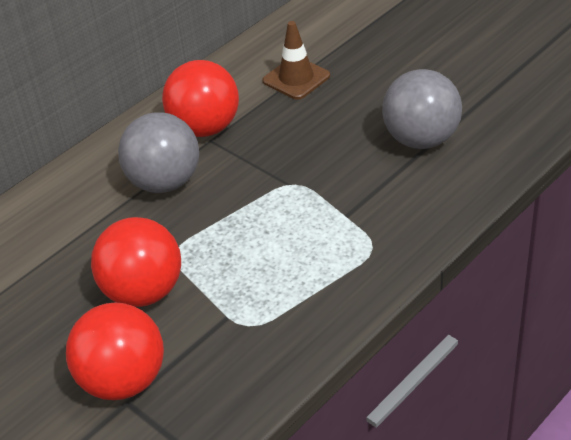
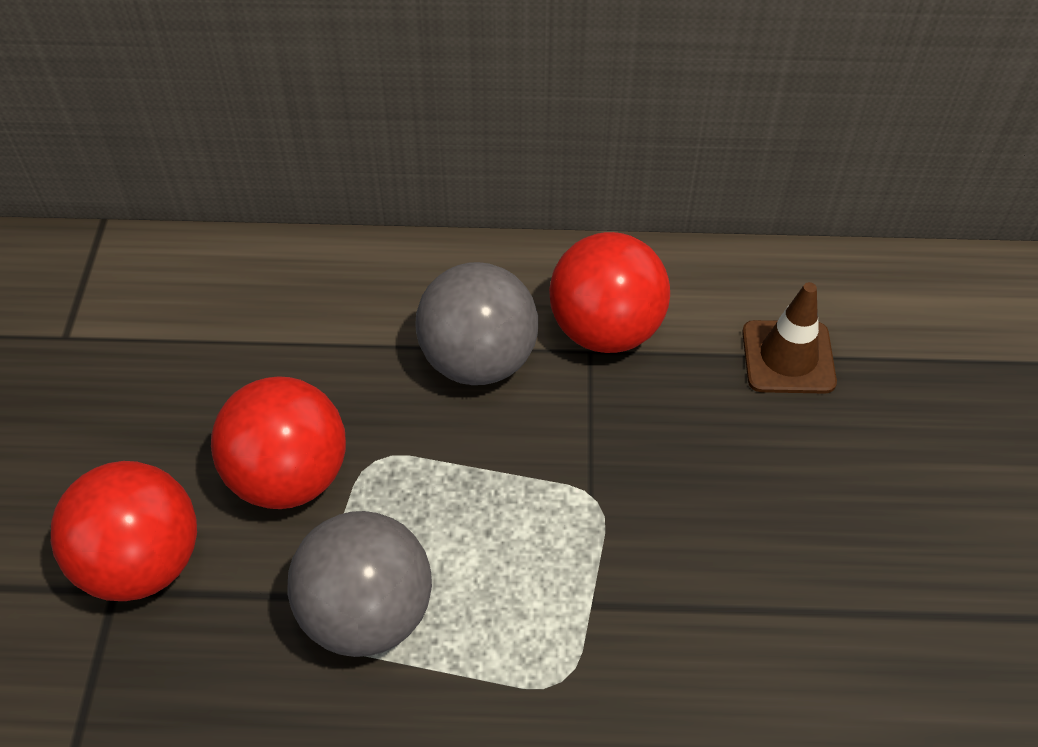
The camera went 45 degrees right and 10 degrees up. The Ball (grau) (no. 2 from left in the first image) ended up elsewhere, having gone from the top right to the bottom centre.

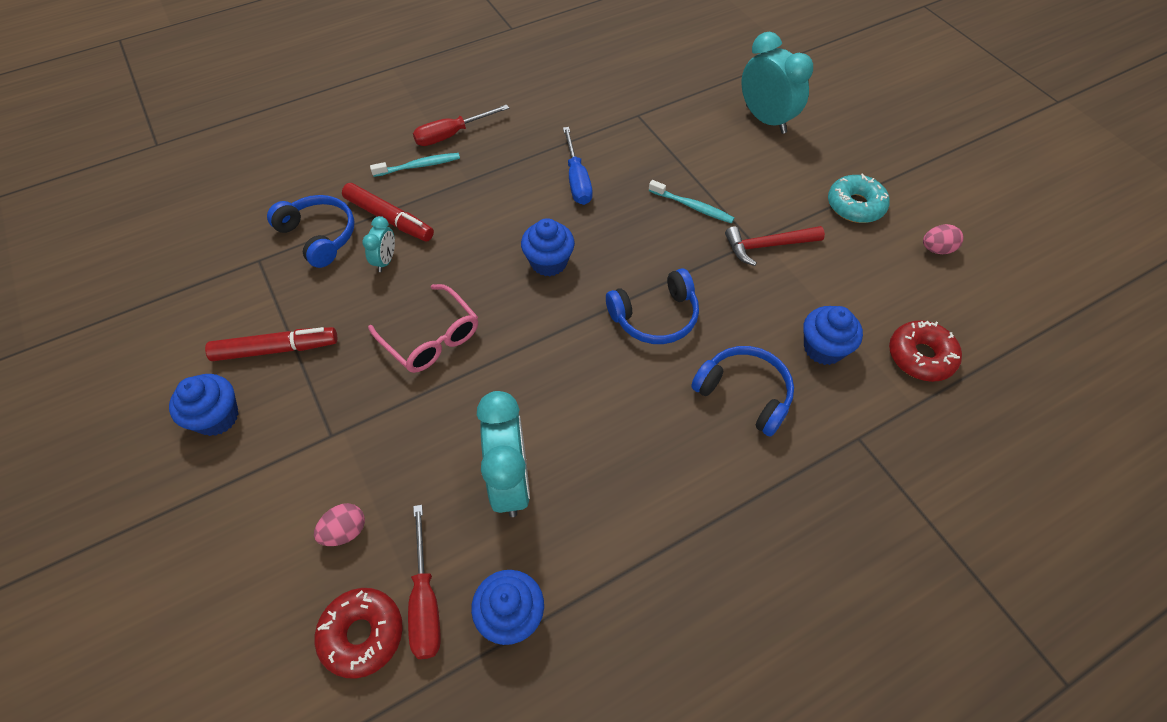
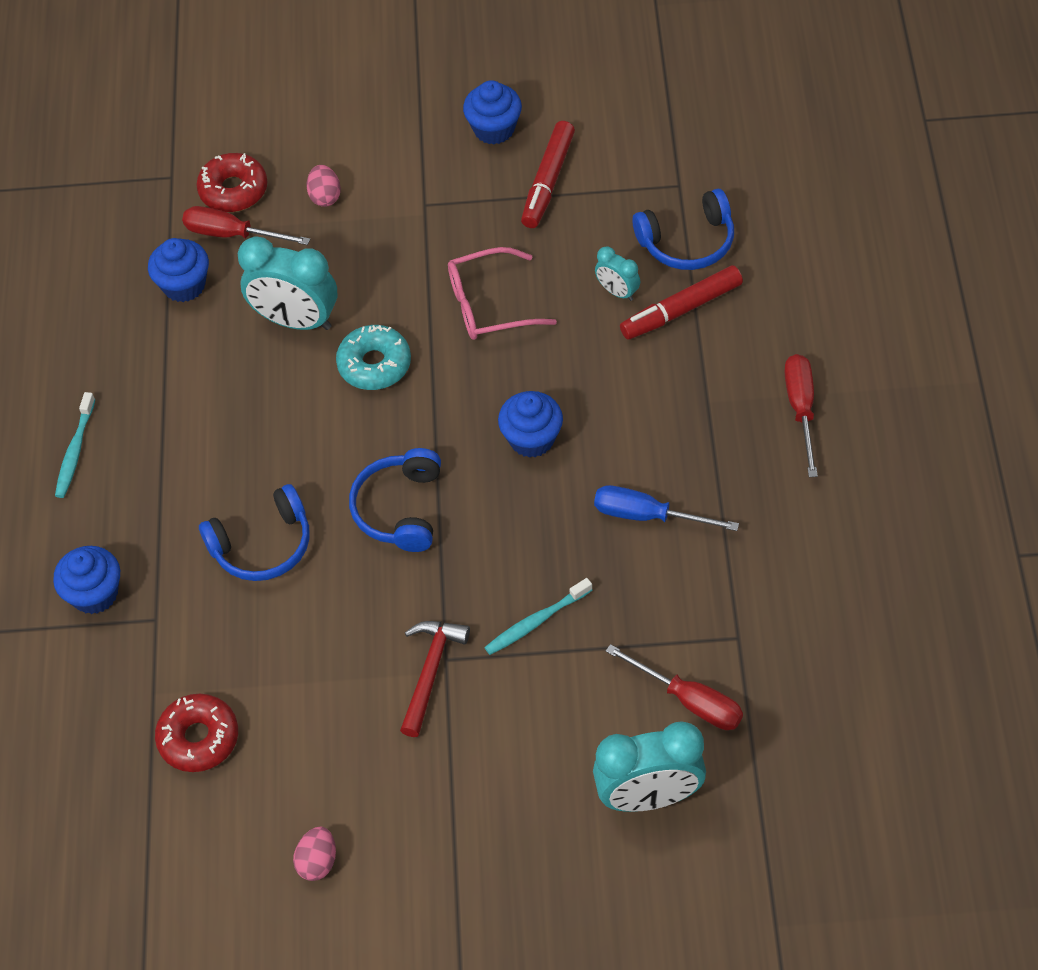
The camera went 120 degrees right and 0 degrees up. The Muffin (blau) (no. 4 from left in the first image) ended up elsewhere, having gone from the middle right to the middle left. The Zahnbürste (türkis) (no. 1 from left) ended up elsewhere, having gone from the top centre to the middle left. The Donut (türkis) ended up elsewhere, having gone from the top right to the centre. The second view gained the Schraubenzieher (rot) (no. 2 from left) at the bottom centre.

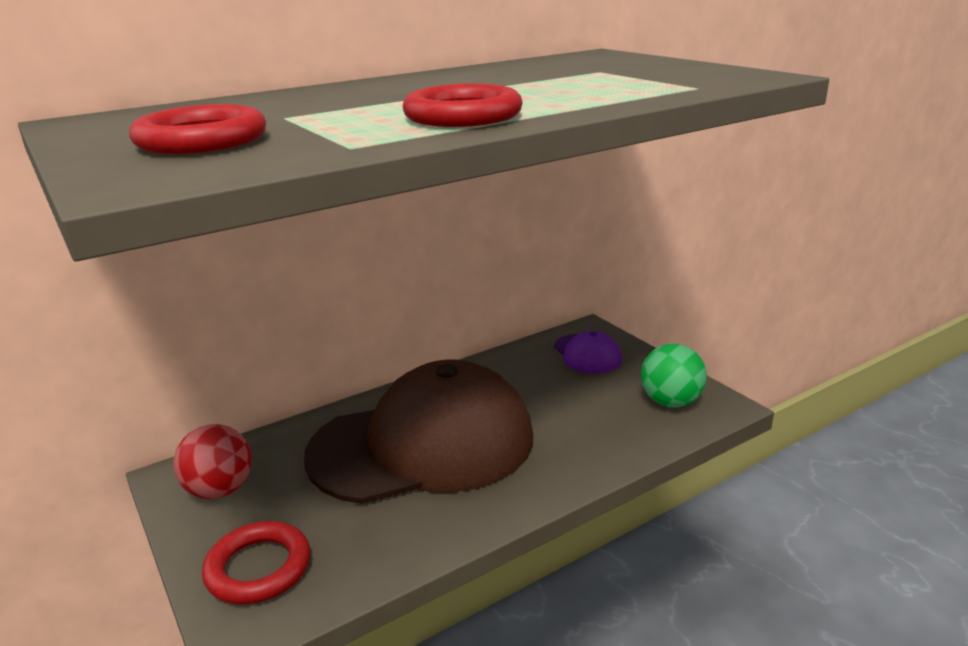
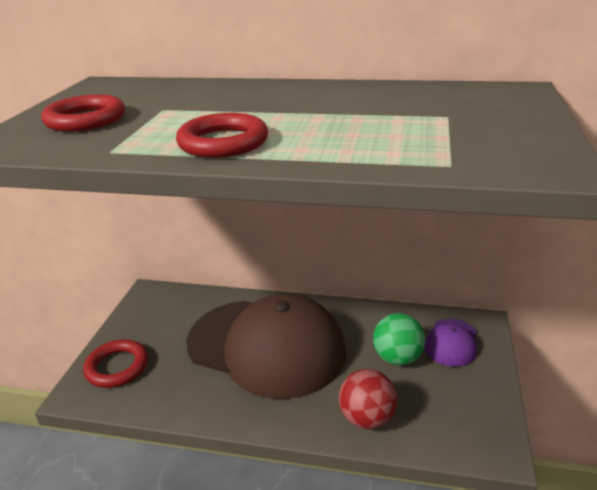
The camera went 45 degrees right and 5 degrees up. The Ball (rot) ended up elsewhere, having gone from the bottom left to the bottom centre. The Ball (grün) ended up elsewhere, having gone from the middle right to the bottom right.

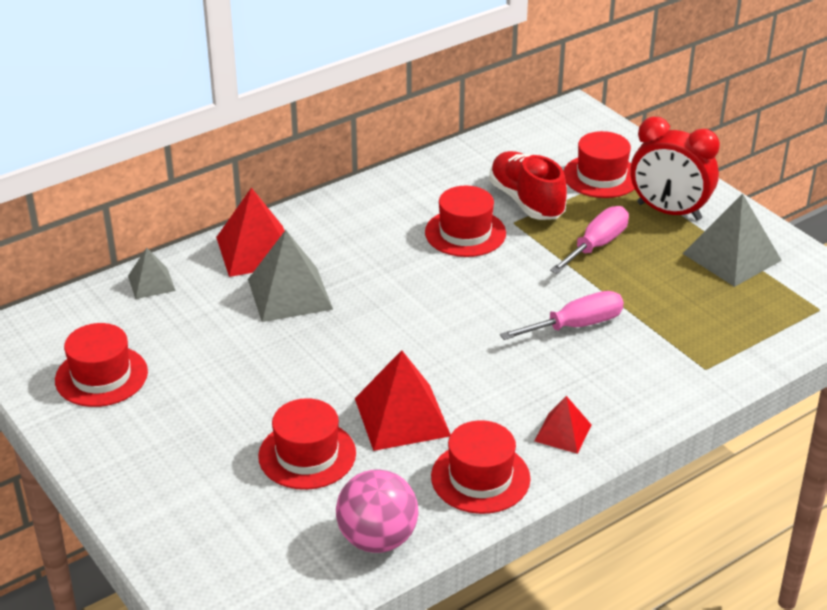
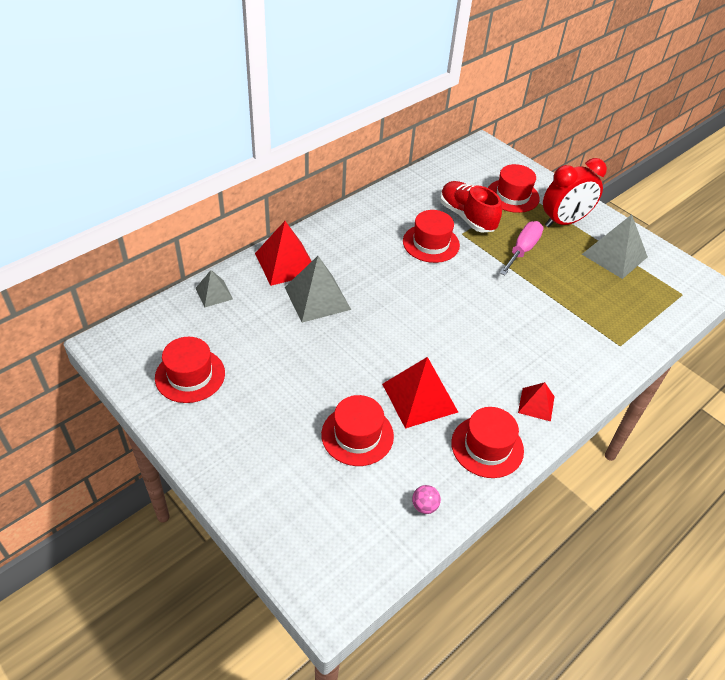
The camera went 10 degrees left and 10 degrees up. The size of the Ball (rosa) at the bottom centre changed by a factor of 0.46. The Wecker (rot) at the top right ended up facing another way, 45 degrees counterclockwise from before. The second view lost the Schraubenzieher (rosa) (no. 1 from left) at the middle right.

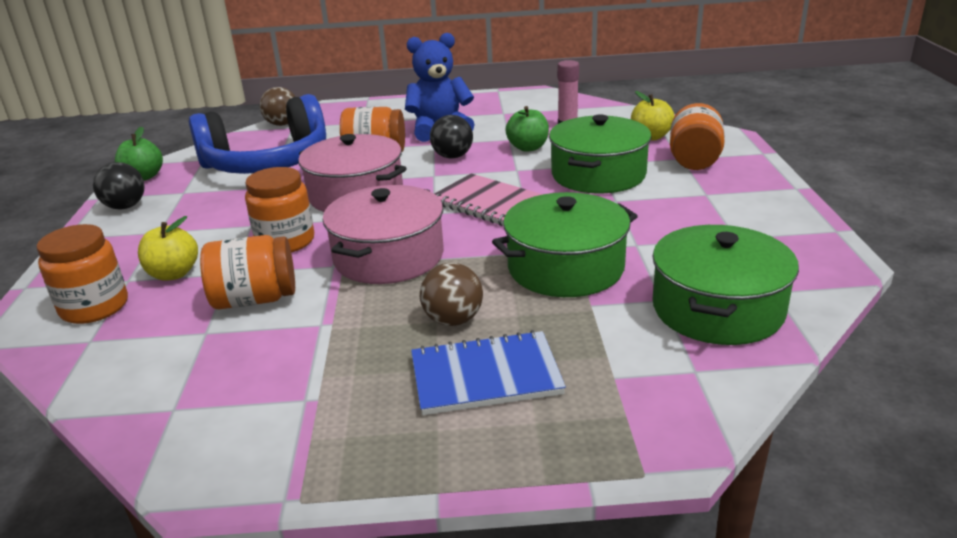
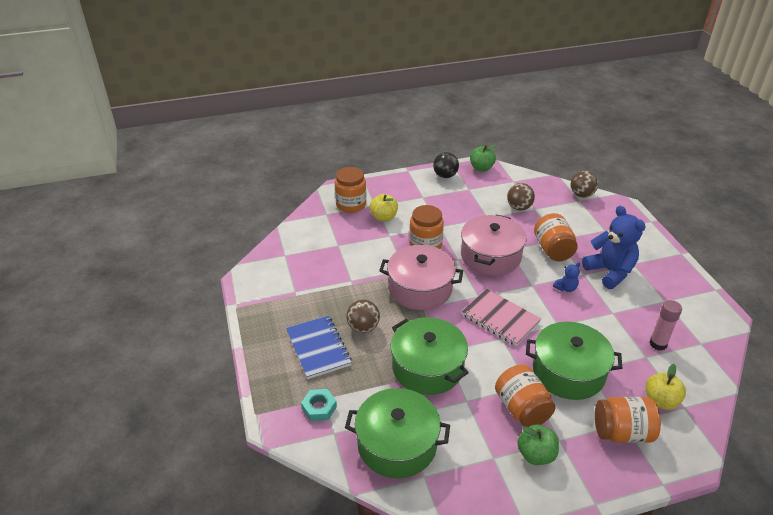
The camera went 75 degrees right and 10 degrees up. The second view gained the Sechskantmutter (türkis) at the bottom centre. The Notizbuch (rosa) at the centre ended up facing another way, 75 degrees counterclockwise from before. The Einmachglas (orange) (no. 2 from left in the first image) ended up elsewhere, having gone from the middle left to the bottom right. Where the Kopfhörer (blau) stood at the top left, the Ball (braun) (no. 2 from left) came to stand at the middle right. The Apfel (grün) (no. 2 from left) ended up elsewhere, having gone from the top centre to the bottom right. Where the Ball (schwarz) (no. 2 from left) stood at the top centre, the Teddybär (blau) (no. 1 from left) came to stand at the middle right.

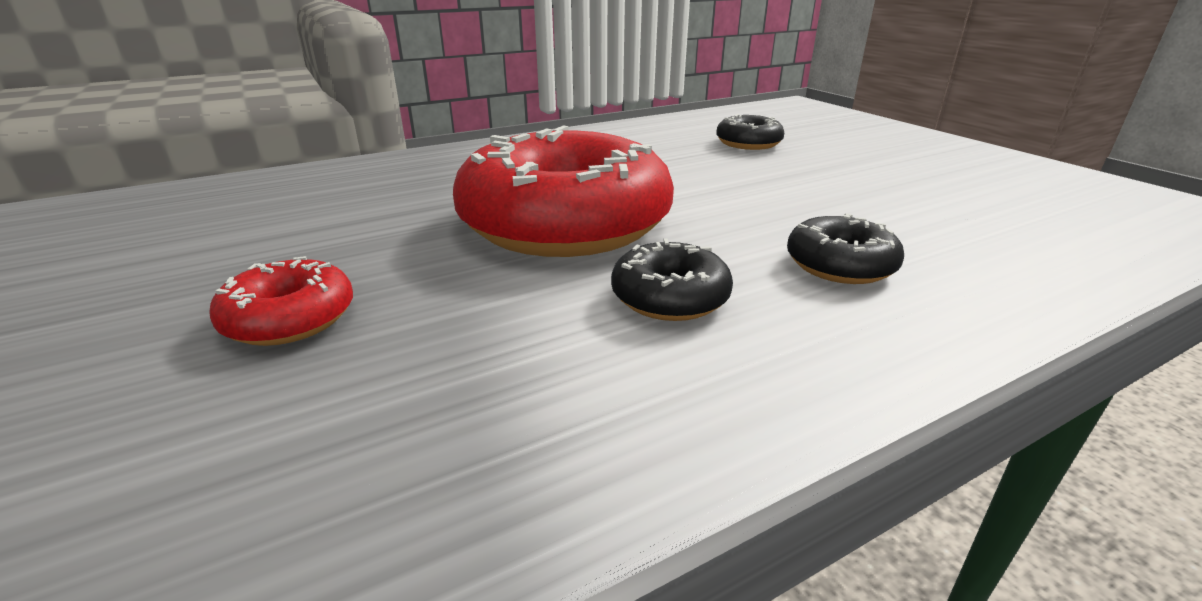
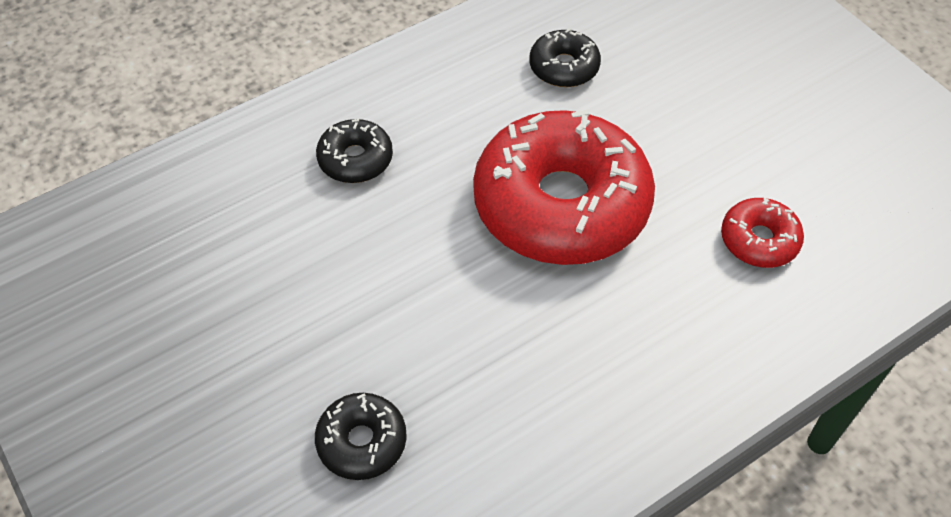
The camera went 175 degrees right and 25 degrees up. The Donut (schwarz) (no. 1 from left in the first image) ended up elsewhere, having gone from the centre to the top centre. The Donut (rot) (no. 1 from left in the first image) ended up elsewhere, having gone from the middle left to the middle right.

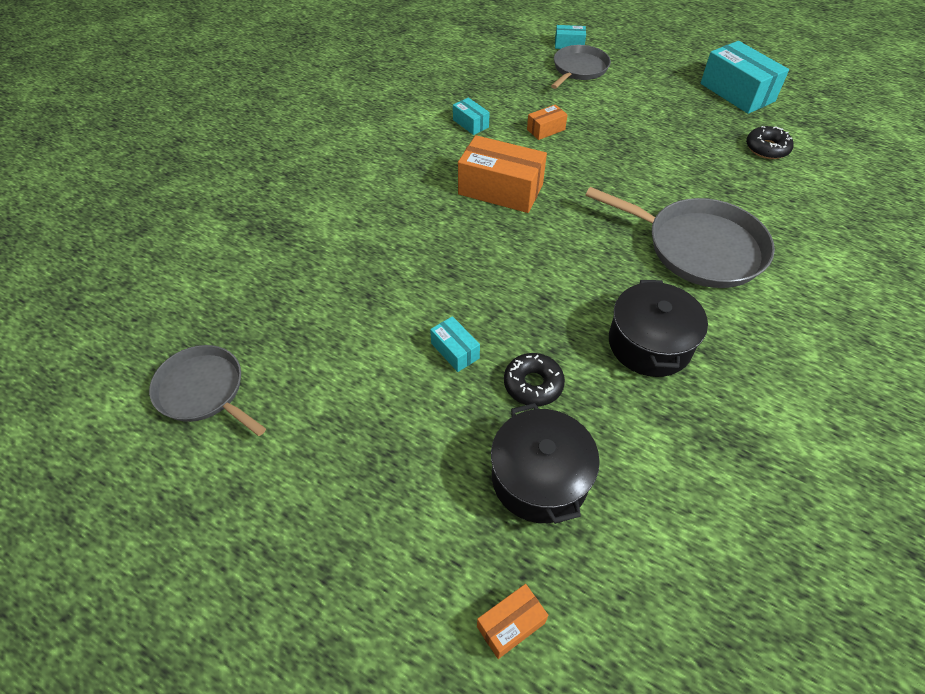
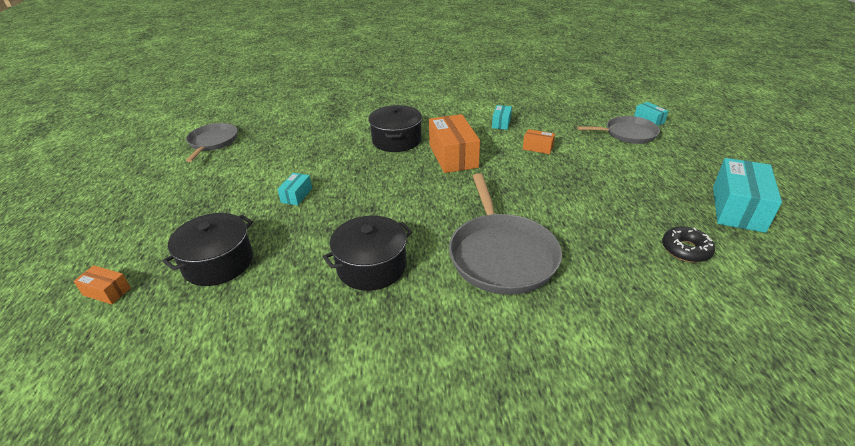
The camera went 55 degrees right and 15 degrees down. The second view gained the Kochtopf (schwarz) (no. 3 from left) at the top centre. The second view lost the Donut (schwarz) (no. 1 from left) at the centre.

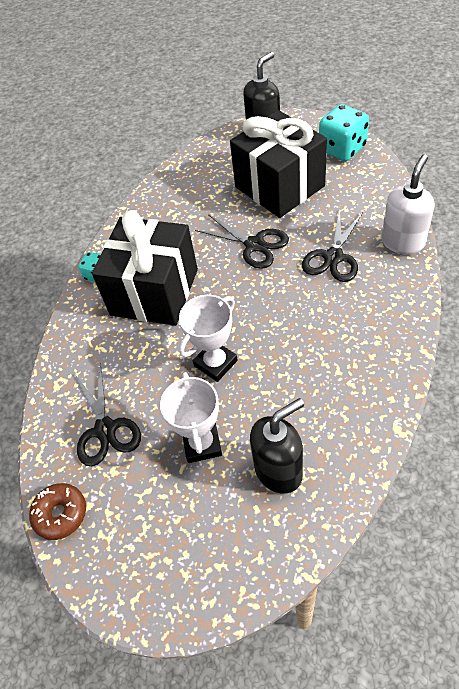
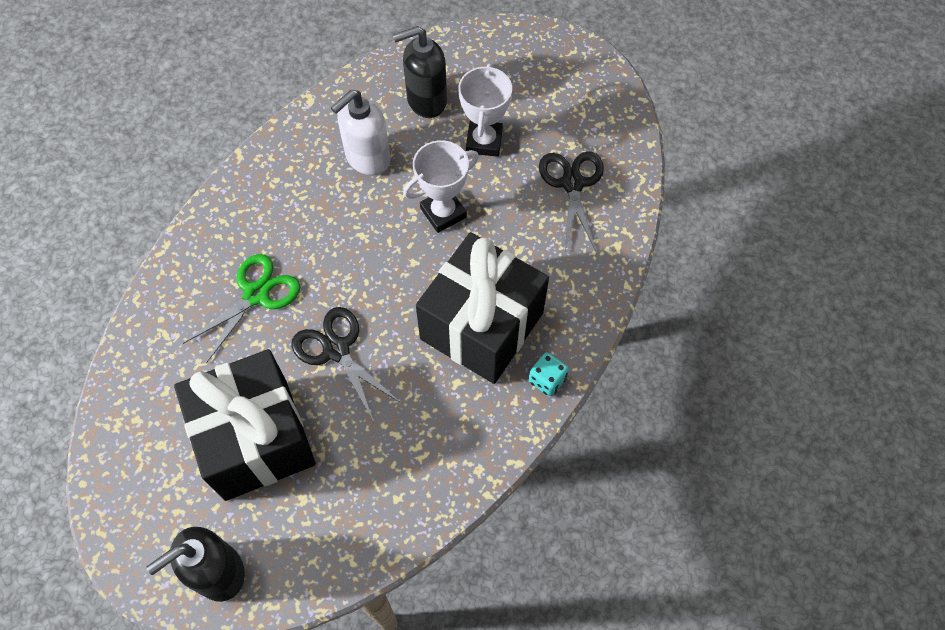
The camera went 170 degrees left and 10 degrees up. What was the Schere (schwarz) (no. 3 from left) at the middle right turned into the Schere (grün) at the middle left. The Seifenspender (weiß) ended up elsewhere, having gone from the top right to the top centre. The second view lost the Donut (braun) at the bottom left. The second view lost the Spielwürfel (türkis) (no. 2 from left) at the top right.

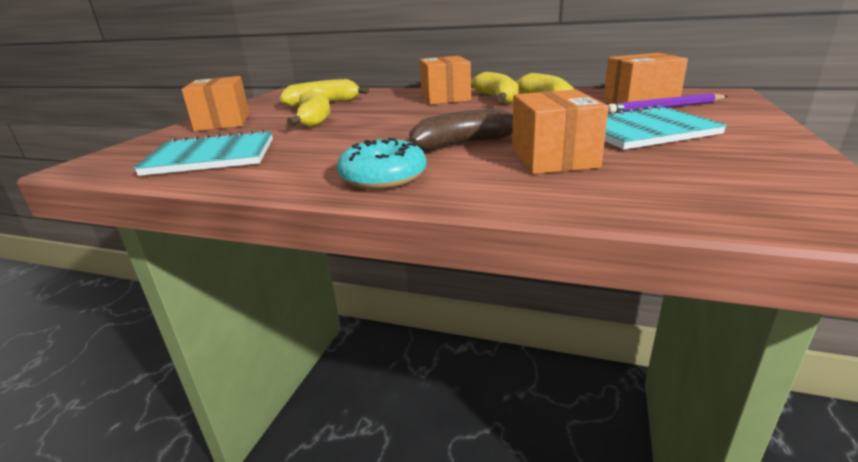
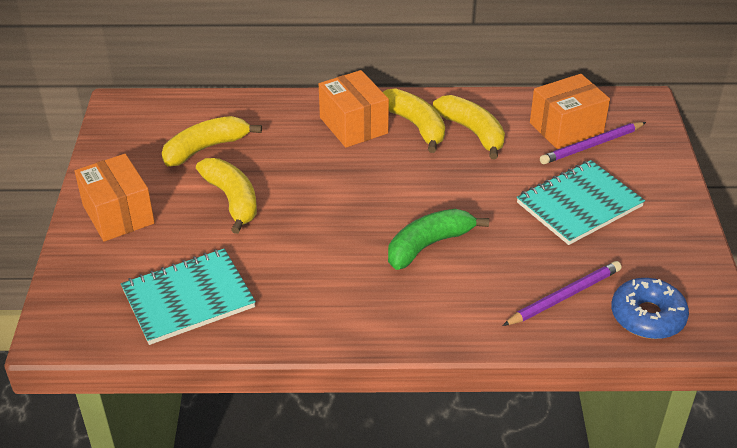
The camera went 20 degrees left and 15 degrees up. What was the Banane (braun) at the top centre turned into the Banane (grün) at the centre. The second view gained the Bleistift (lila) (no. 1 from left) at the middle right. The second view gained the Donut (blau) at the bottom right. The second view lost the Donut (türkis) at the centre. The second view lost the Schachtel (orange) (no. 3 from left) at the top centre.

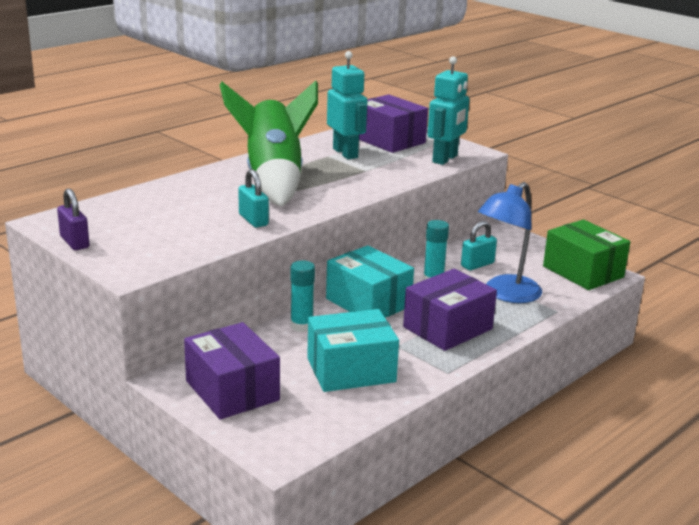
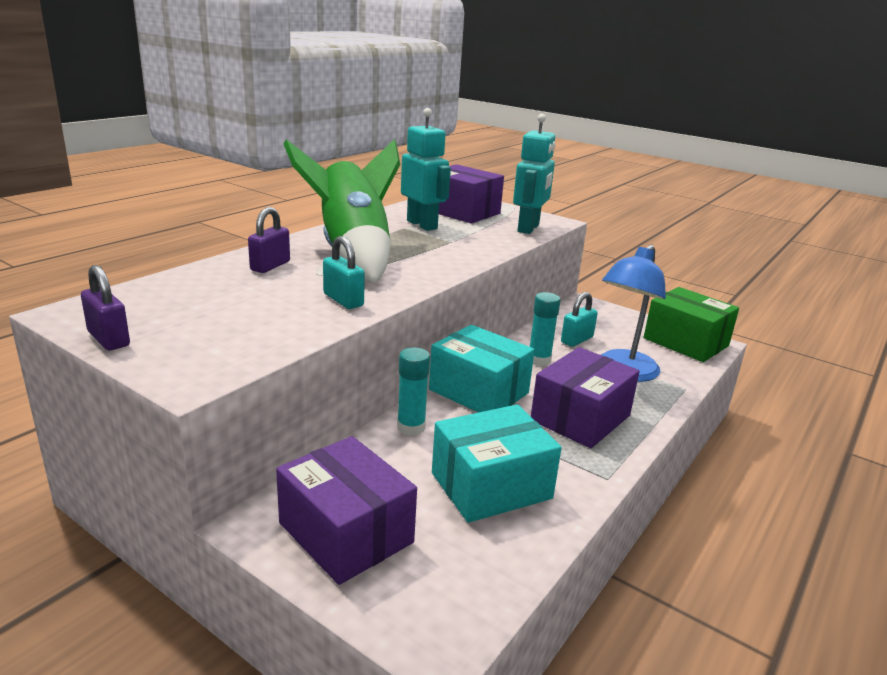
The camera went 10 degrees left and 0 degrees up. The second view gained the Vorhängeschloss (lila) (no. 2 from left) at the middle left.

